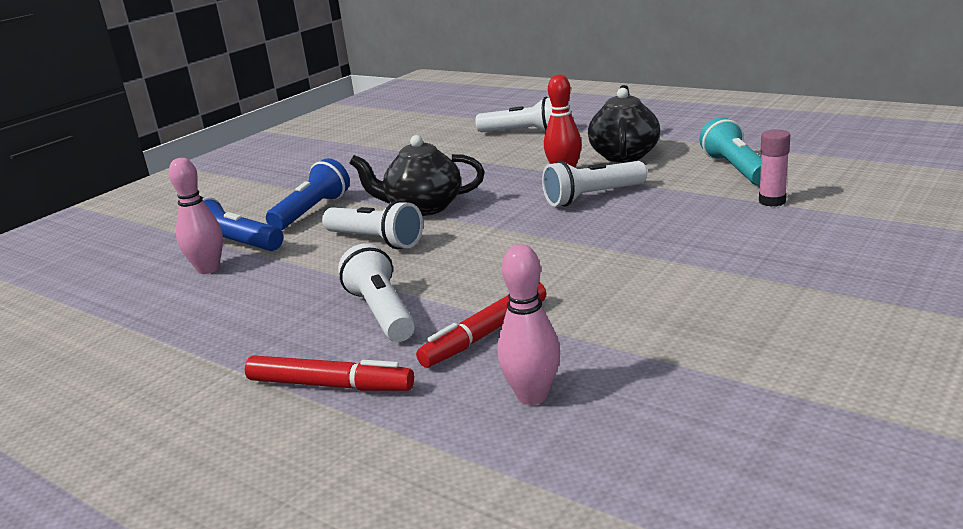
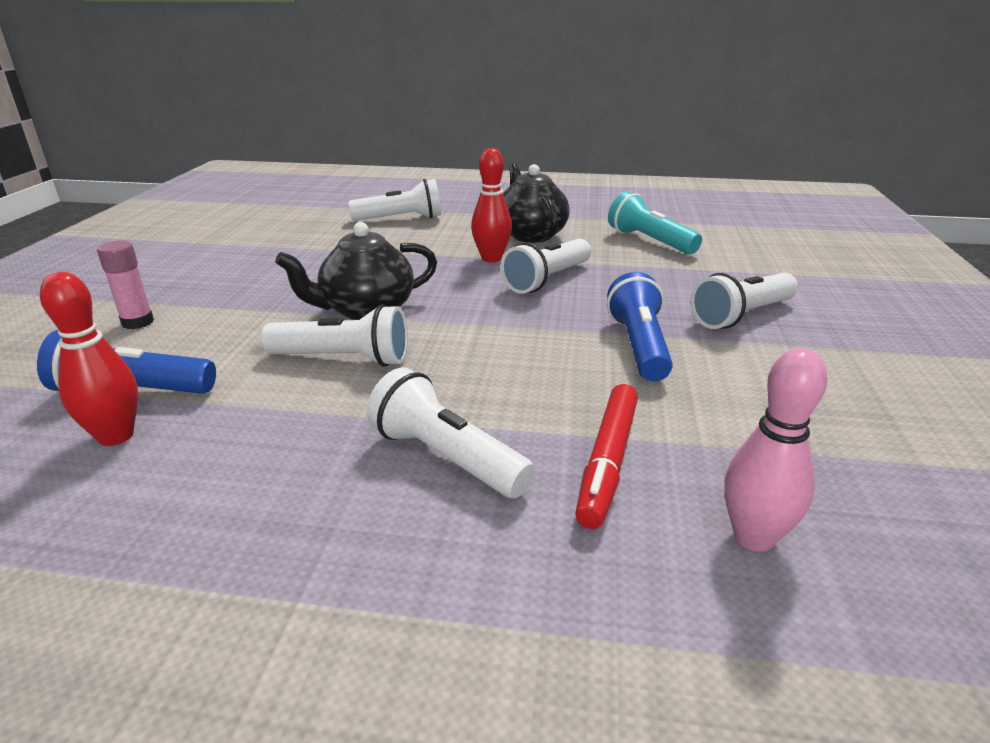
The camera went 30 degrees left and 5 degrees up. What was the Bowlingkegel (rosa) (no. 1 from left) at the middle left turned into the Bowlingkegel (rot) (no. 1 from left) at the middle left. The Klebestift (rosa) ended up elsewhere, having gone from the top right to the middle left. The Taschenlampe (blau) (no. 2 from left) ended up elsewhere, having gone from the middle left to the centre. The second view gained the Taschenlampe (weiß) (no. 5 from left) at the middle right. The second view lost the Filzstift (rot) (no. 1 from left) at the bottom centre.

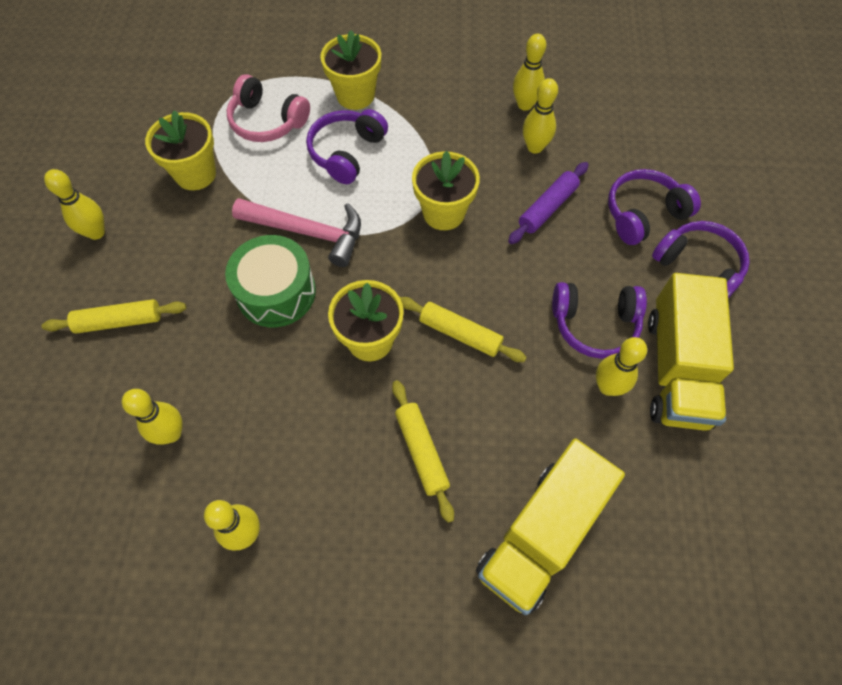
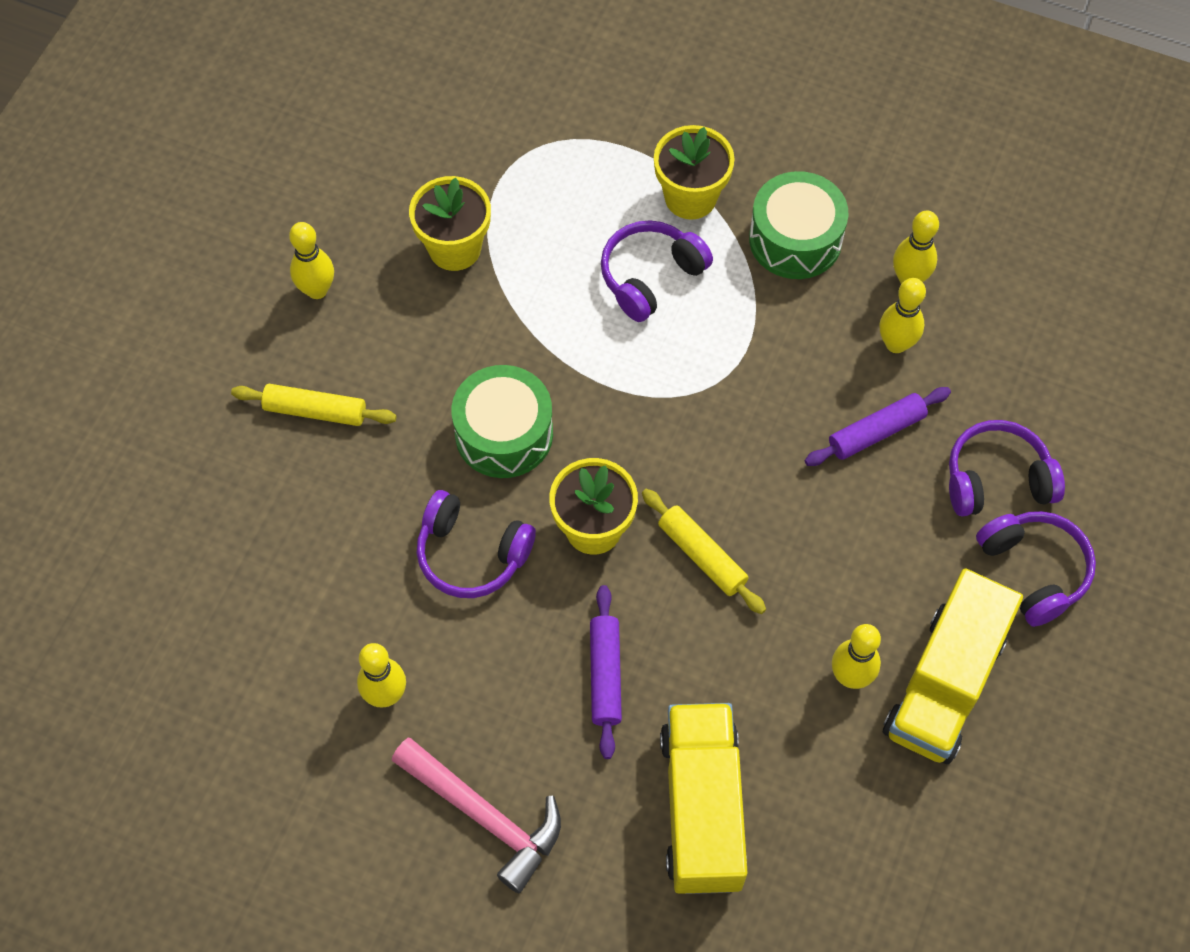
The camera went 20 degrees right and 0 degrees up. The Hammer (rosa) ended up elsewhere, having gone from the centre to the bottom centre. The Kopfhörer (lila) (no. 2 from left in the first image) ended up elsewhere, having gone from the middle right to the centre. What was the Nudelholz (gelb) (no. 2 from left) at the centre turned into the Nudelholz (lila) (no. 1 from left) at the bottom centre. The Lastwagen (gelb) (no. 1 from left) at the bottom centre ended up facing another way, 120 degrees clockwise from before. The second view gained the Trommel (grün) (no. 2 from left) at the top right. The second view lost the Bowlingkegel (gelb) (no. 2 from left) at the middle left. The second view lost the Kopfhörer (rosa) at the top left. The second view lost the Blumentopf (gelb) (no. 4 from left) at the top centre.

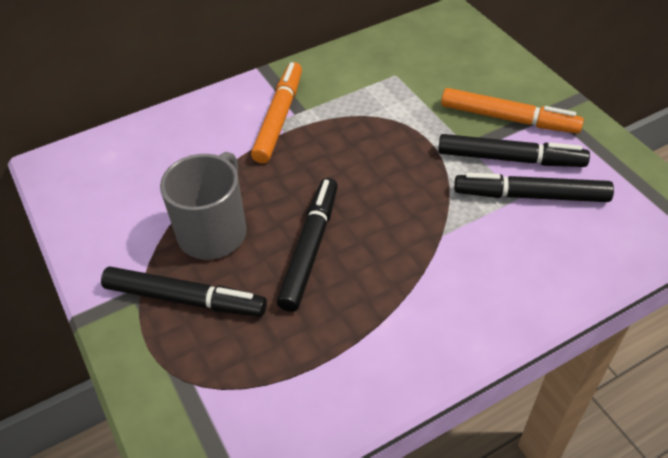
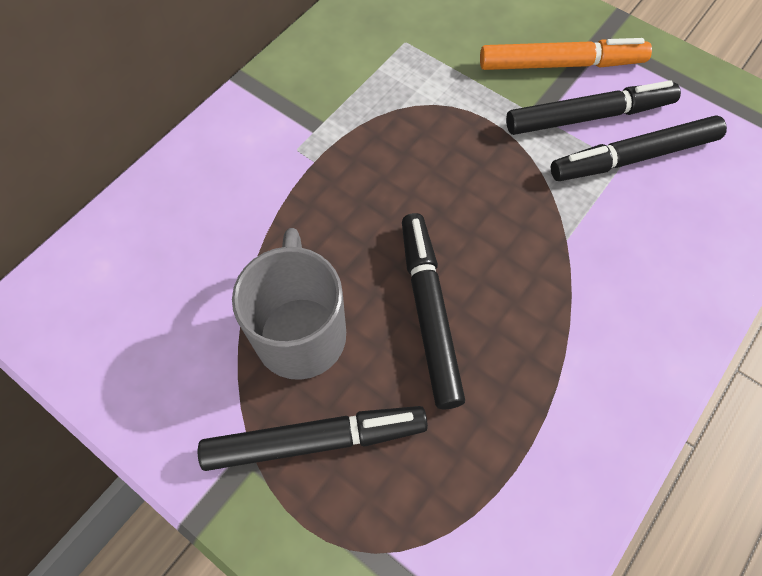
The camera went 25 degrees left and 15 degrees up. The second view lost the Filzstift (orange) (no. 1 from left) at the top centre.

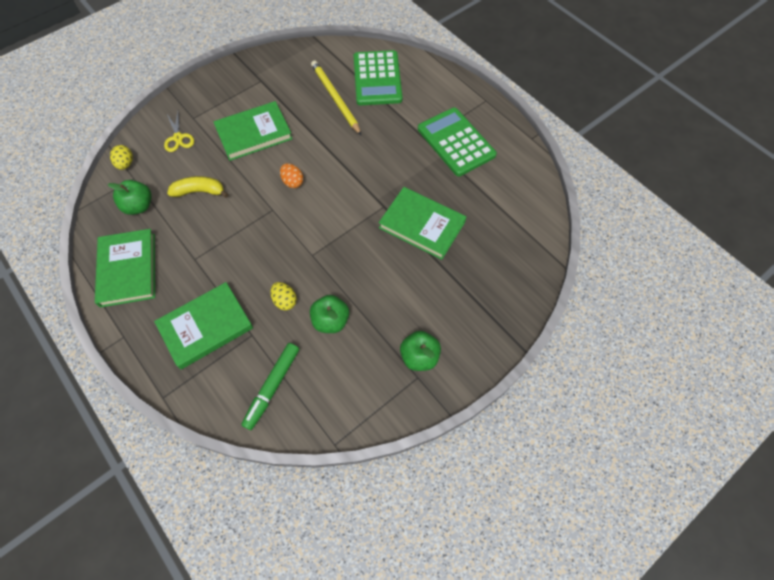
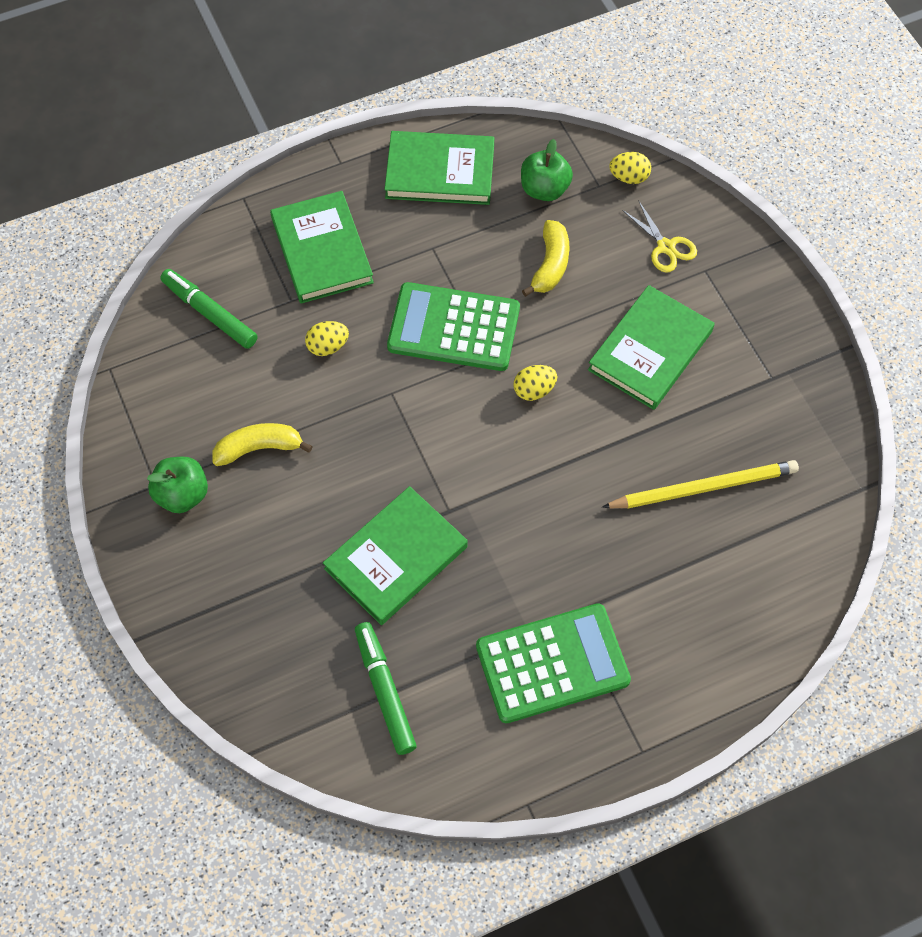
The camera went 105 degrees right and 0 degrees up. The second view gained the Banane (gelb) (no. 1 from left) at the middle left. The second view gained the Filzstift (grün) (no. 2 from left) at the bottom centre. The Taschenrechner (grün) (no. 1 from left) ended up elsewhere, having gone from the top centre to the centre. What was the Ei (orange) at the top centre turned into the Ei (gelb) (no. 2 from left) at the centre. The Buch (grün) (no. 3 from left in the first image) at the top left ended up facing another way, 45 degrees clockwise from before. The Schere (gelb) at the top left ended up facing another way, 120 degrees counterclockwise from before. The second view lost the Apfel (grün) (no. 2 from left) at the centre.

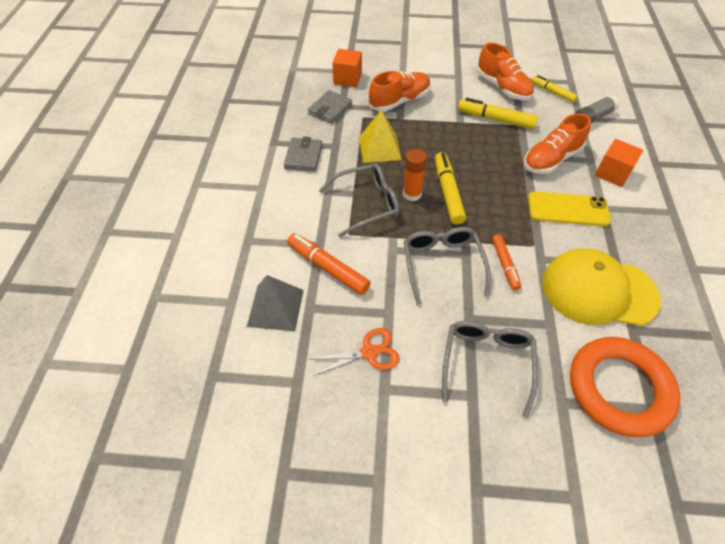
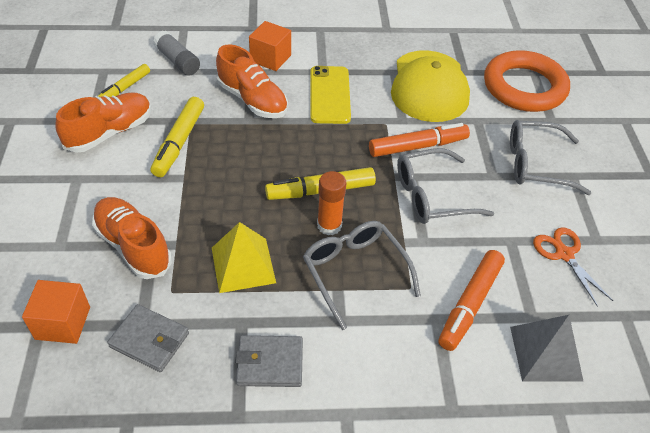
The camera went 100 degrees left and 5 degrees down. The size of the Filzstift (orange) (no. 2 from left in the first image) at the middle right changed by a factor of 1.53.

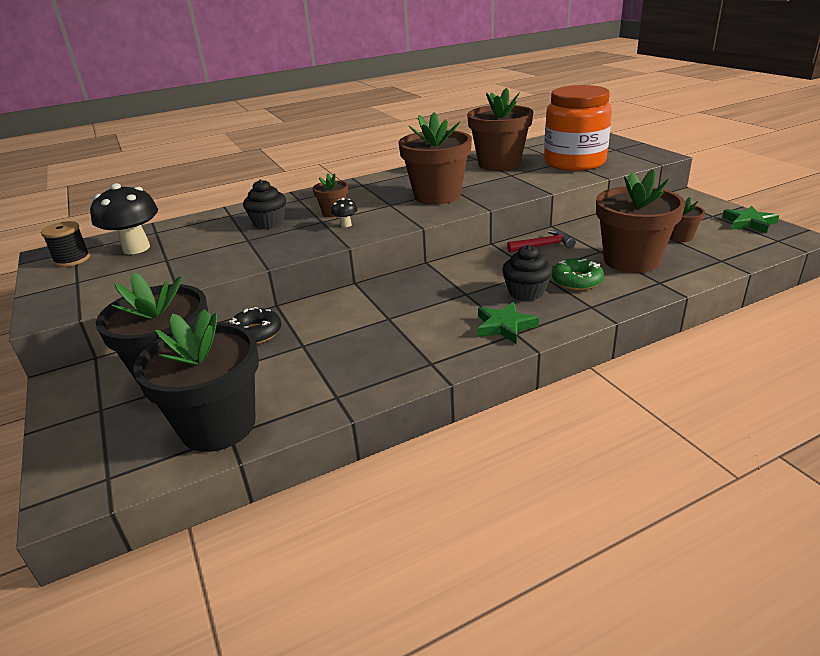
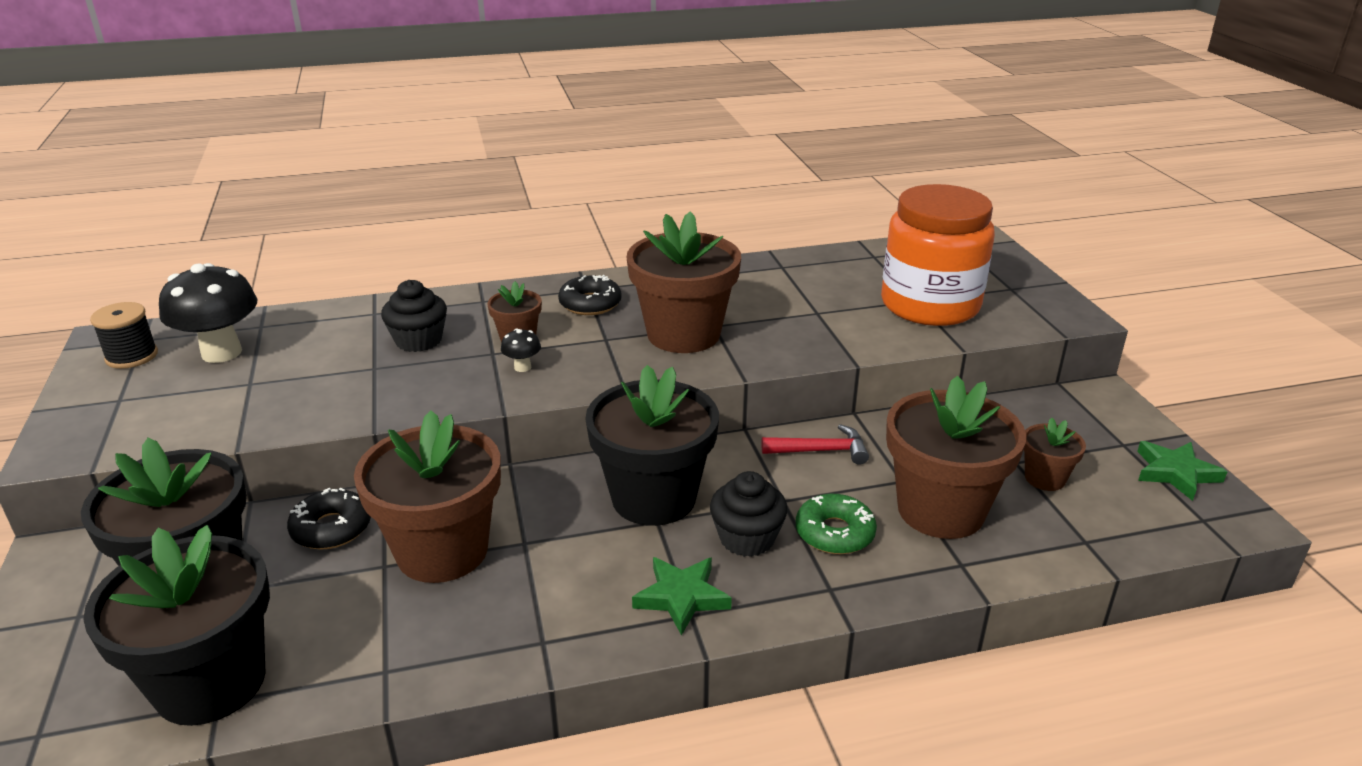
The camera went 10 degrees right and 0 degrees up. The Blumentopf (braun) (no. 3 from left in the first image) ended up elsewhere, having gone from the top centre to the middle left. The second view gained the Donut (schwarz) (no. 2 from left) at the centre. The second view gained the Blumentopf (schwarz) (no. 3 from left) at the centre.

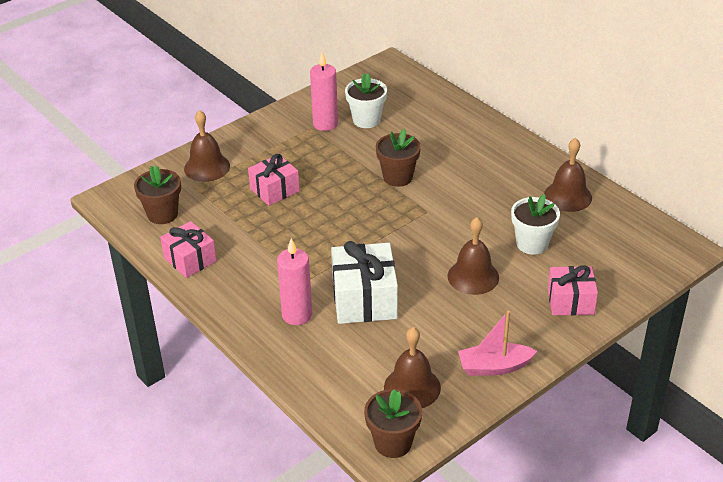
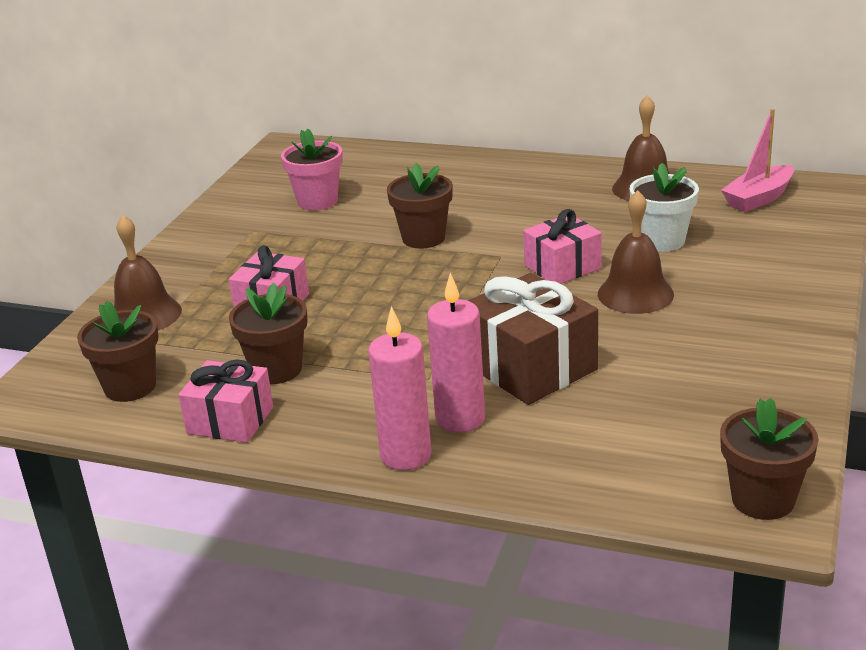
The camera went 30 degrees left and 10 degrees down. The second view gained the Blumentopf (braun) (no. 2 from left) at the middle left. What was the Blumentopf (weiß) (no. 1 from left) at the top centre turned into the Blumentopf (rosa) at the top centre. The Kerze (rosa) (no. 2 from left in the first image) ended up elsewhere, having gone from the top centre to the centre. What was the Geschenk (weiß) at the centre turned into the Geschenk (braun) at the centre. The Geschenk (rosa) (no. 3 from left) ended up elsewhere, having gone from the middle right to the centre. The Boot (rosa) ended up elsewhere, having gone from the bottom right to the top right. The second view lost the Glocke (braun) (no. 2 from left) at the bottom centre.

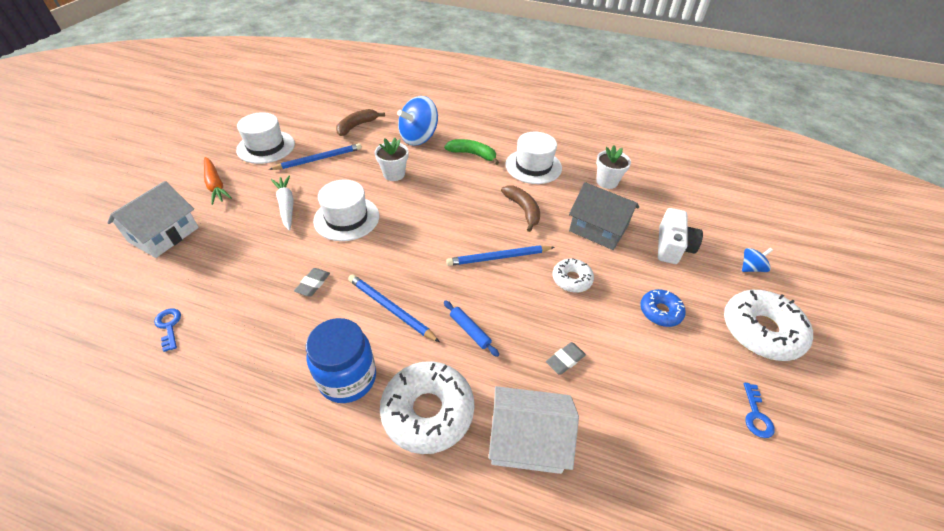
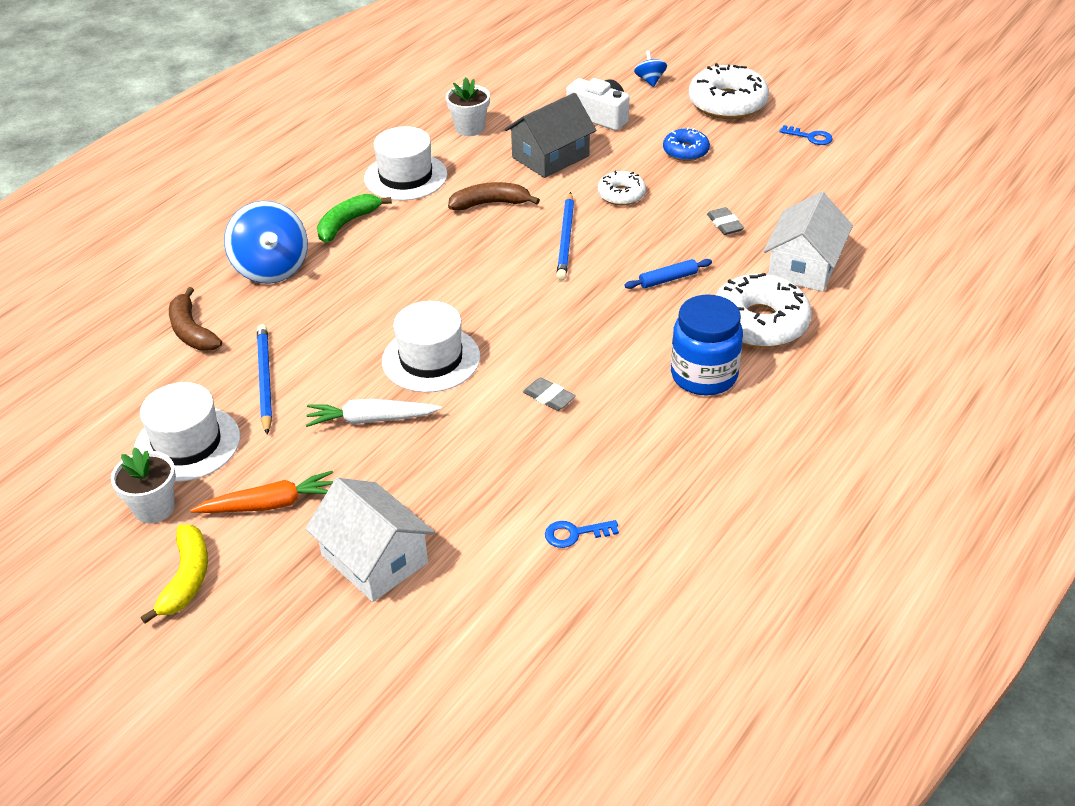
The camera went 70 degrees left and 5 degrees down. The Blumentopf (weiß) (no. 1 from left) ended up elsewhere, having gone from the top centre to the middle left. The second view gained the Banane (gelb) at the bottom left. The second view lost the Bleistift (blau) (no. 2 from left) at the centre.

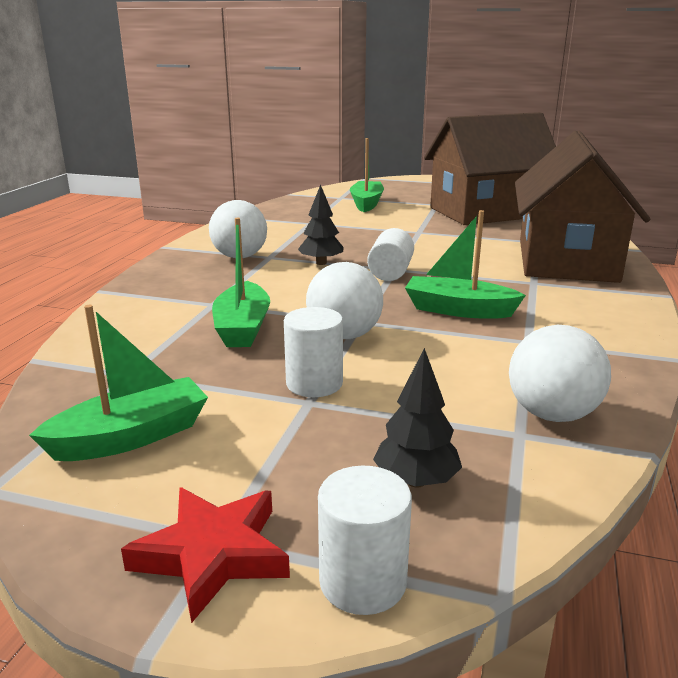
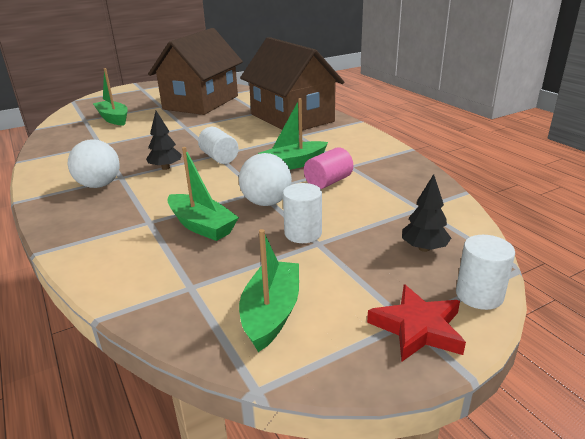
The camera went 45 degrees left and 5 degrees up. The second view gained the Vollzylinder (rosa) at the centre. The second view lost the Ball (weiß) (no. 3 from left) at the middle right.

